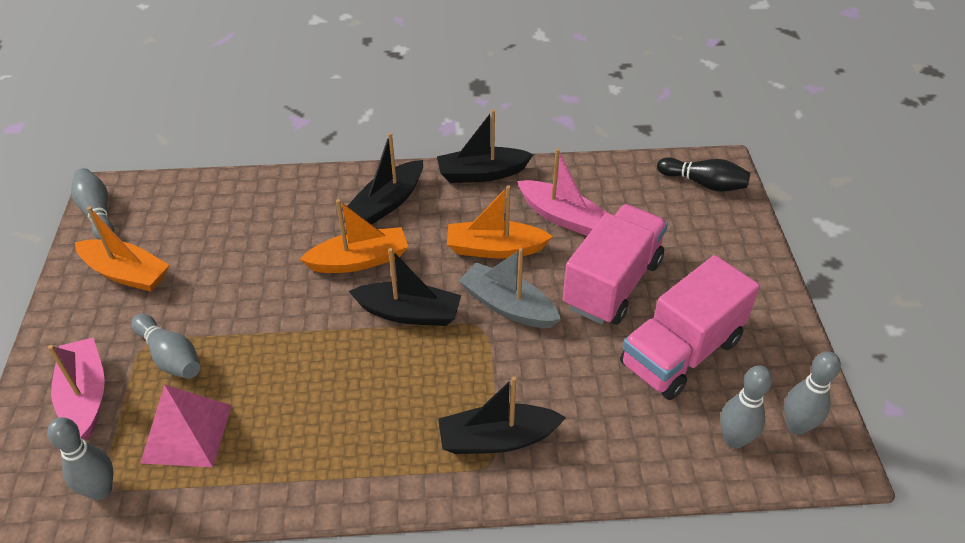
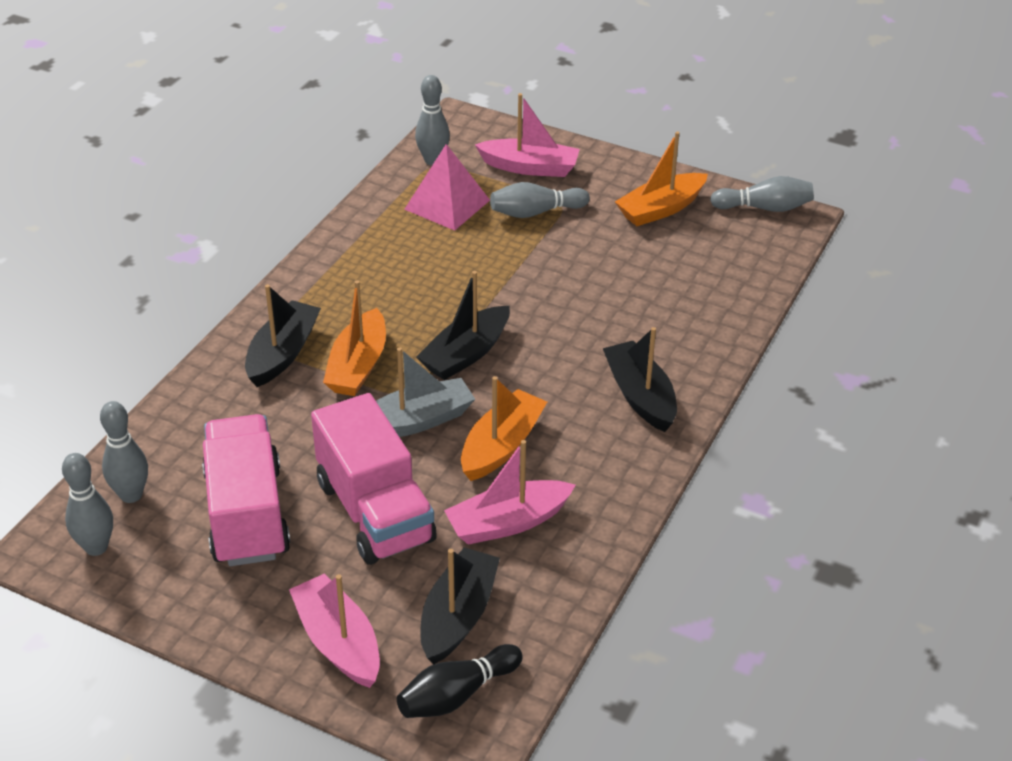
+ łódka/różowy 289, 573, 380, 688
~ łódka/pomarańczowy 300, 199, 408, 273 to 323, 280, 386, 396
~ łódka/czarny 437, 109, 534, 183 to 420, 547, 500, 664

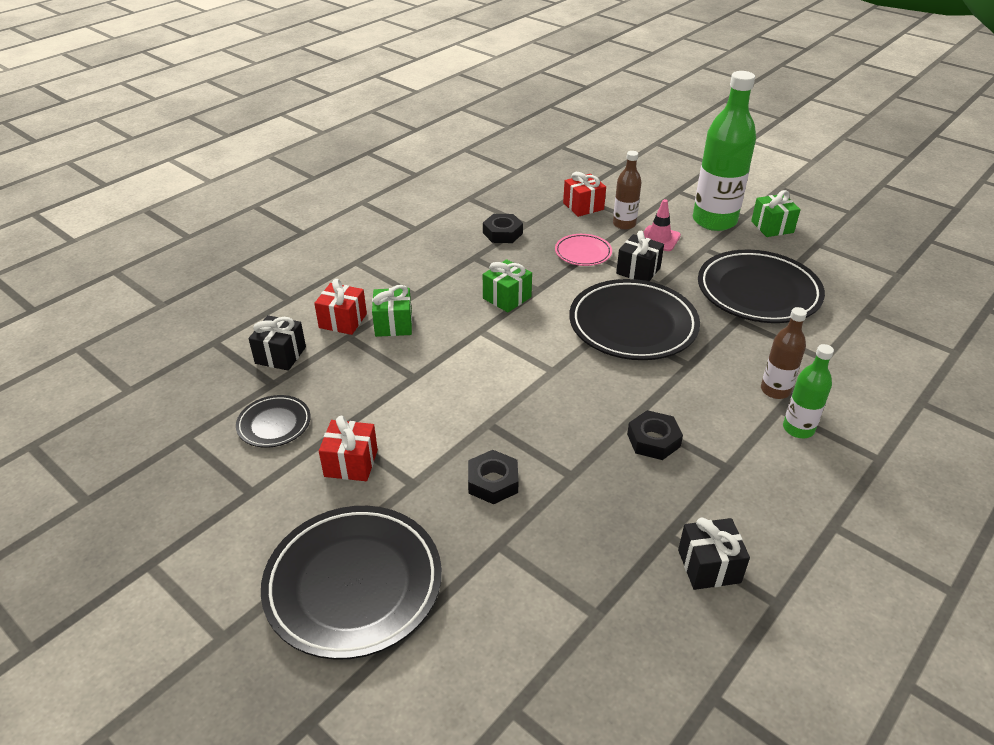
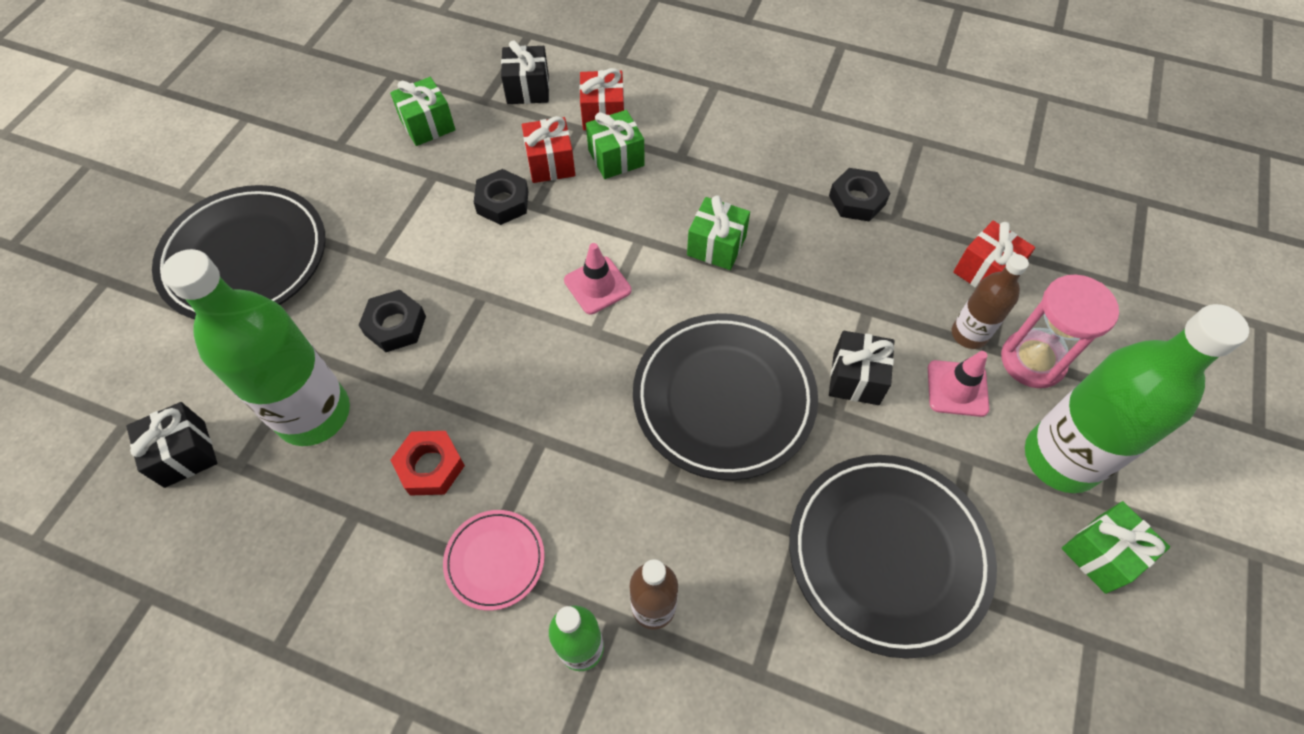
+ butelka/zielony 161, 249, 350, 446
+ nakrętka/czerwony 391, 431, 465, 496
+ pachołek/różowy 564, 243, 631, 314
+ klepsydra/różowy 1001, 274, 1119, 388
~ prezent/czerwony 319, 416, 378, 481 to 522, 116, 575, 183
~ talerz/różowy 555, 234, 612, 266 to 443, 510, 545, 610
~ nakrętka/czarny 627, 410, 683, 460 to 474, 169, 529, 225
~ prezent/czarny 678, 517, 750, 590 to 126, 402, 218, 488
~ talerz/czarny 236, 395, 311, 448 to prezent/zielony 390, 77, 455, 146

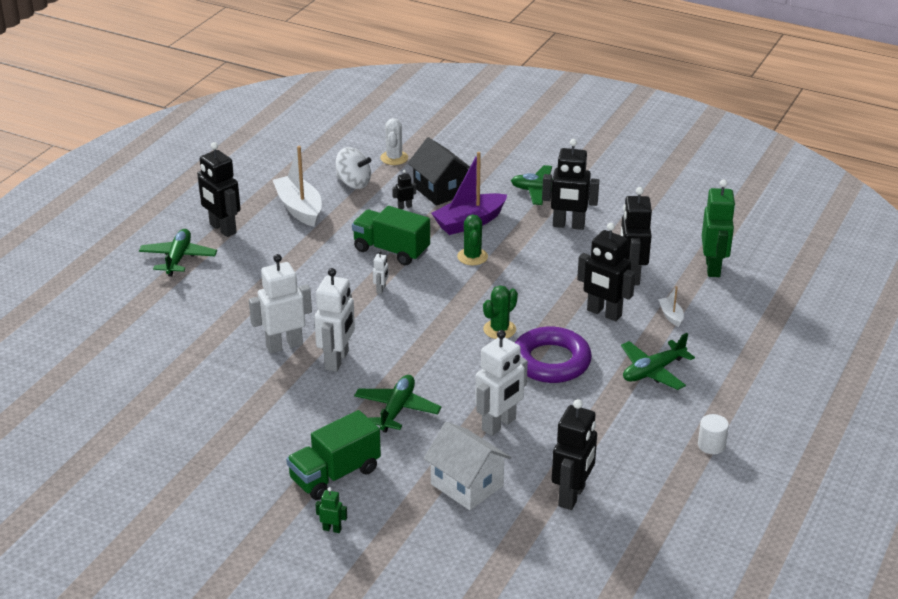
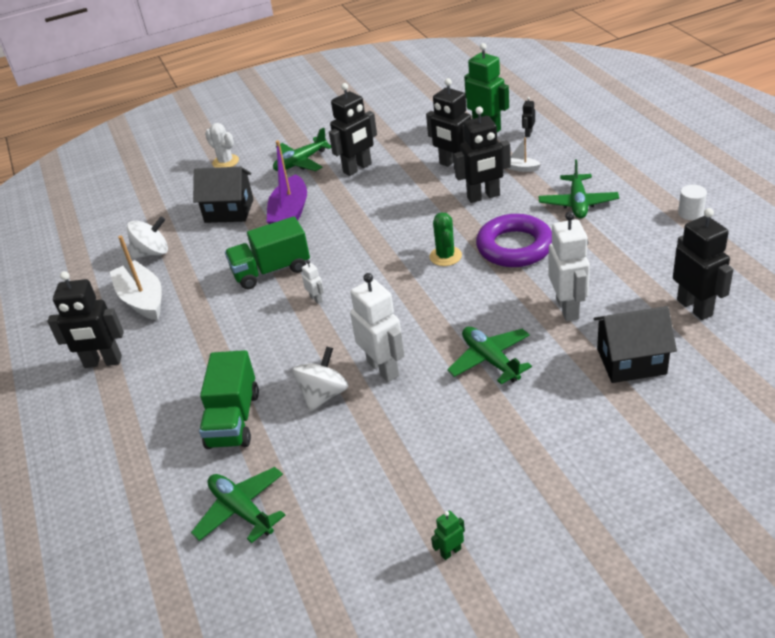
- kaktus/zielony 457, 214, 488, 265
~ samolot/zielony 139, 229, 217, 277 to 191, 467, 285, 543
~ ciężarówka/zielony 286, 410, 381, 500 to 199, 350, 259, 449
~ robot/zielony 316, 487, 347, 533 to 431, 511, 465, 560
~ kaktus/biały 380, 118, 408, 165 to 205, 123, 239, 168
~ robot/czarny 392, 170, 416, 209 to 522, 97, 535, 137
~ robot/biały 249, 254, 312, 353 to bączek/biały 292, 347, 349, 411
~ domek/biały 424, 422, 511, 510 to domek/czarny 593, 306, 677, 383
~ łódka/biały 273, 146, 322, 227 = 110, 235, 162, 320 45 degrees clockwise

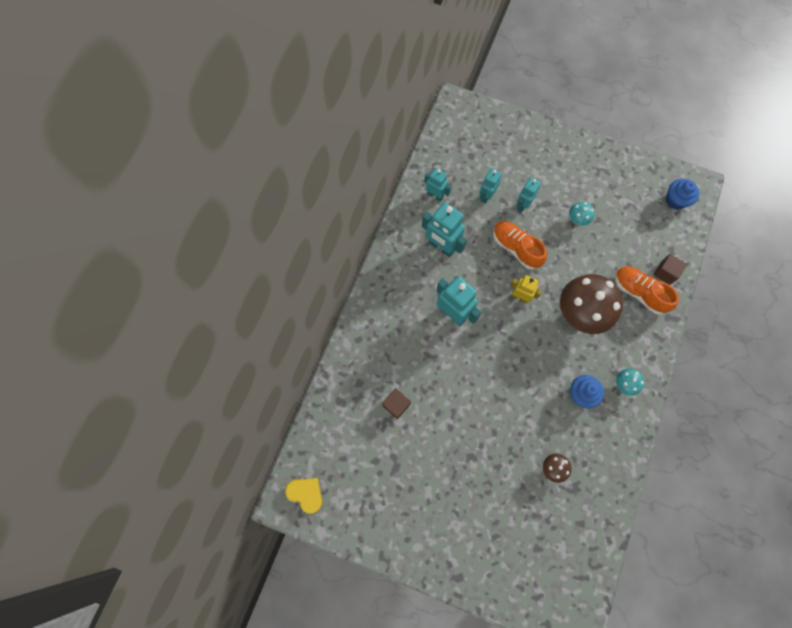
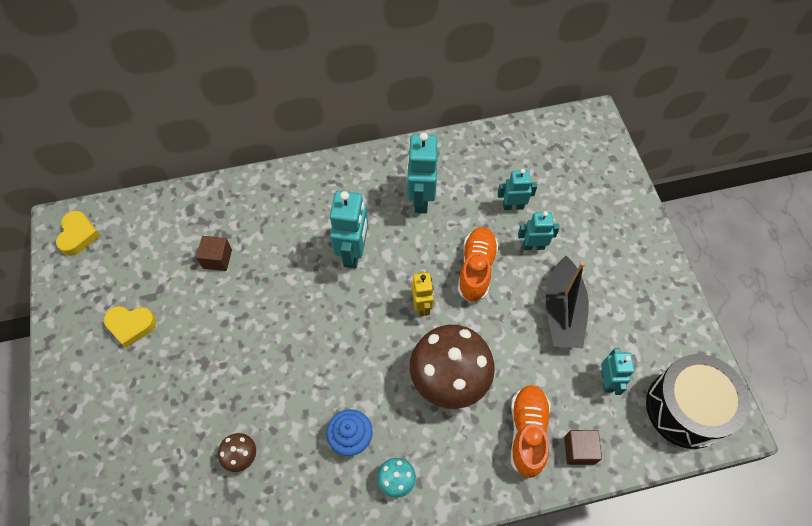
+ serce/żółty 104, 306, 156, 348
~ robot/turkusowy 424, 168, 451, 202 to 601, 348, 634, 395
~ grzyb/turkusowy 569, 202, 594, 226 to łódka/czarny 546, 256, 589, 348
~ muffinka/niebieski 666, 179, 699, 210 to bęben/czarny 646, 354, 750, 449

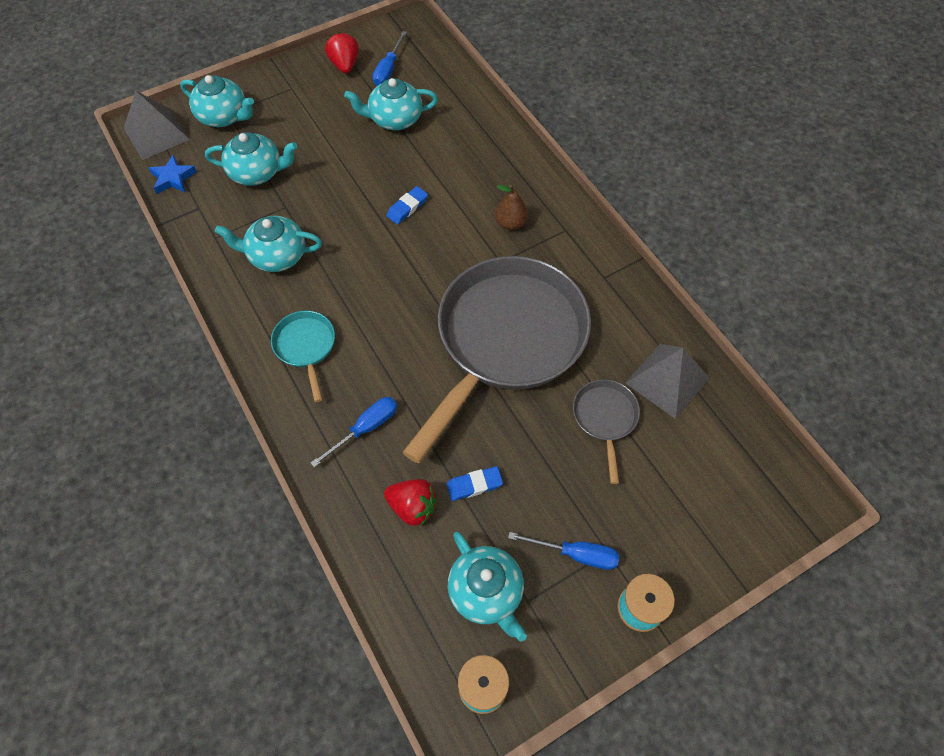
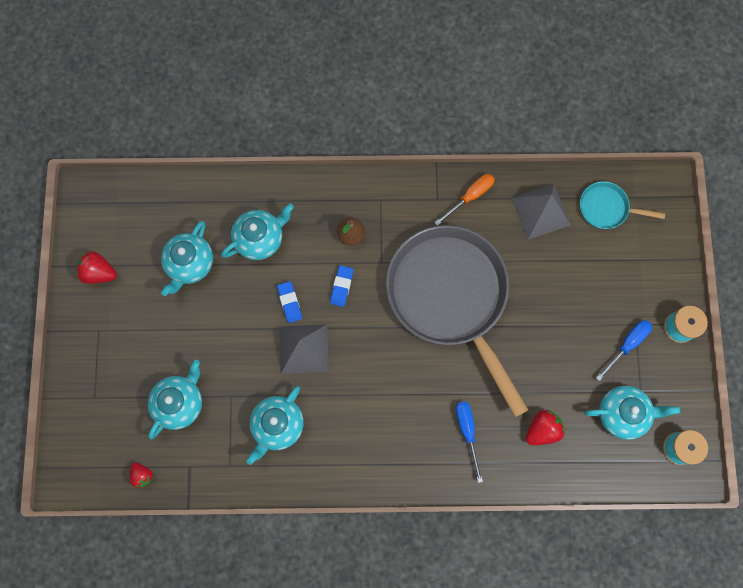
- śrubokręt/niebieski 373, 31, 407, 86
- patelnia/szary 573, 379, 640, 484
+ śrubokręt/pomarańczowy 434, 174, 495, 226
~ piramida/szary 124, 91, 190, 160 to 280, 324, 329, 374
~ imbryk/turkusowy 180, 75, 254, 127 to 221, 203, 294, 260
~ patelnia/turkusowy 271, 311, 335, 402 to 580, 181, 665, 229
~ gumka do mazania/niebieski 446, 466, 503, 501 to 330, 265, 353, 307
~ gwiazda/niebieski 149, 155, 197, 194 to truskawka/czerwony 130, 462, 153, 489

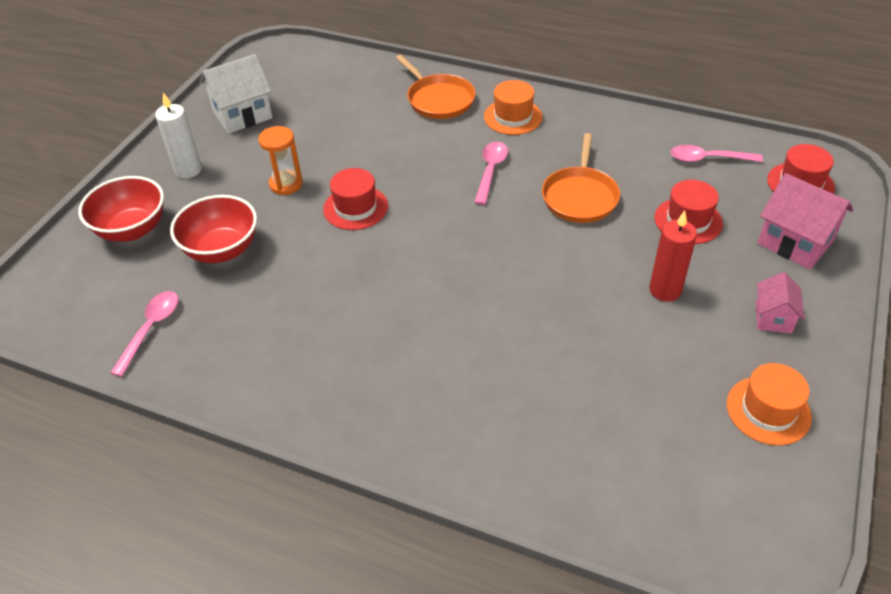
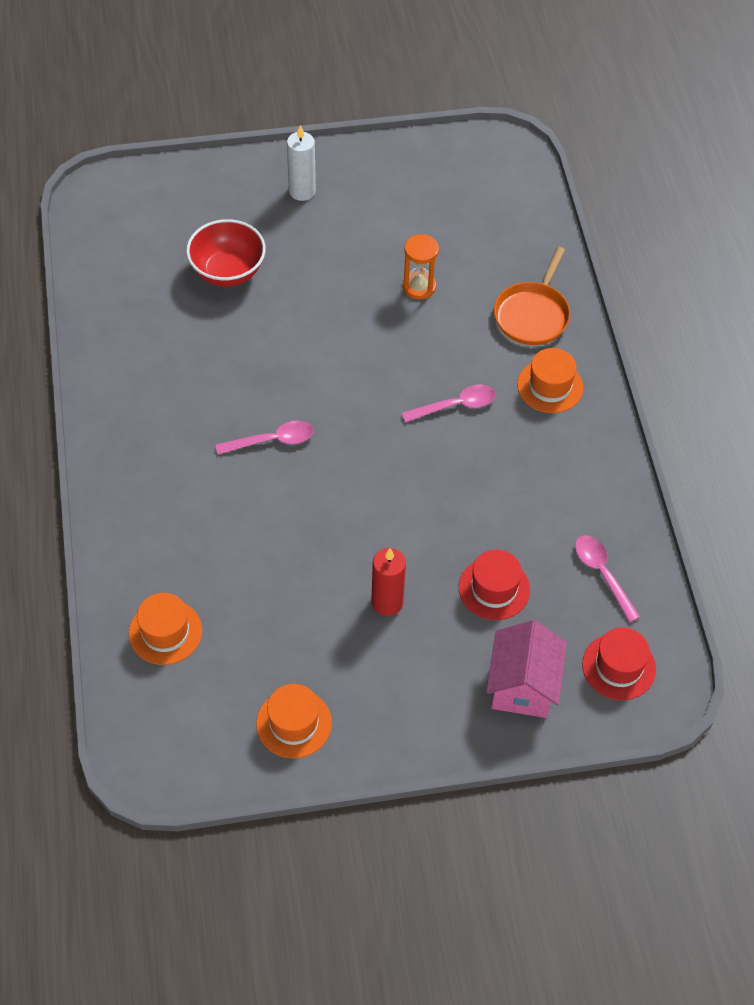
- miska/czerwony 78, 176, 164, 242
- domek/biały 200, 54, 273, 134
- kapelusz/czerwony 323, 168, 388, 230
- patelnia/pomarańczowy 542, 133, 620, 223
- domek/różowy 756, 272, 805, 334
+ kapelusz/pomarańczowy 129, 593, 202, 665
~ łyżka/różowy 111, 291, 179, 377 to 216, 421, 314, 455
~ klepsydra/pomarańczowy 258, 126, 303, 195 to 403, 234, 439, 300

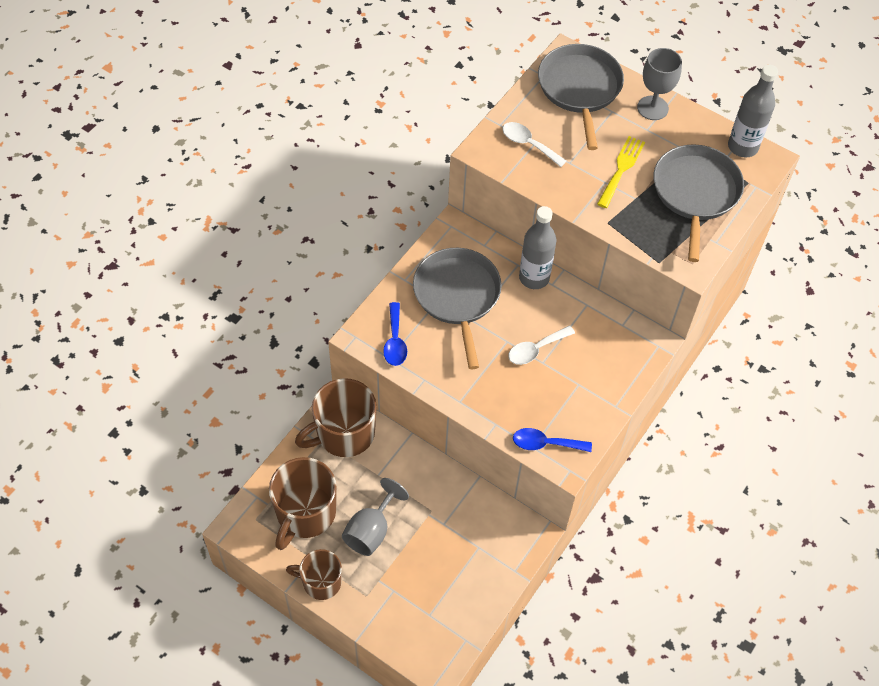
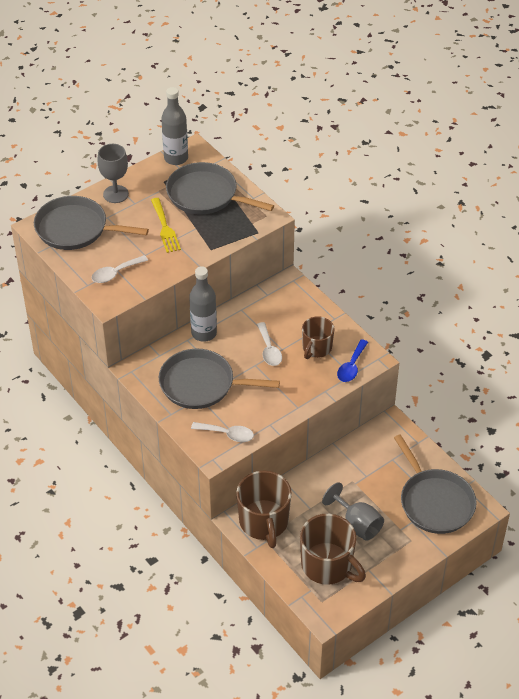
+ patelnia/szary 394, 434, 477, 534
~ kubek/brązowy 286, 549, 342, 600 to 302, 316, 334, 359
~ łyżka/niebieski 383, 302, 407, 366 to łyżka/biały 191, 422, 254, 442
~ widelec/żółty 597, 136, 645, 208 = 151, 198, 181, 253 150 degrees counterclockwise

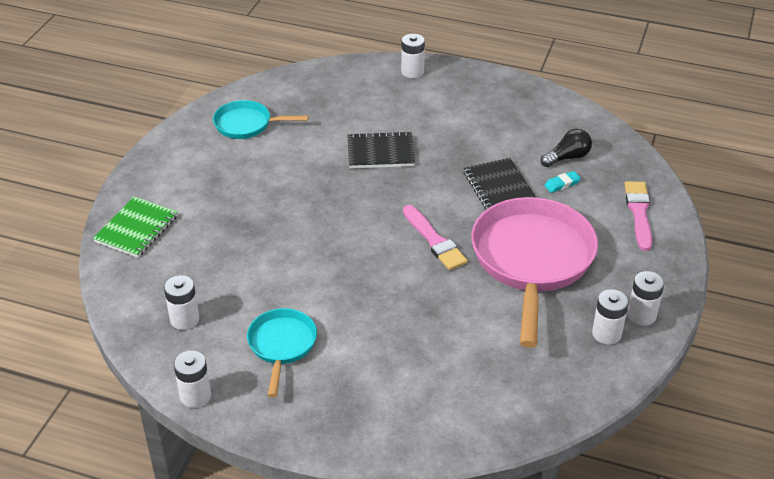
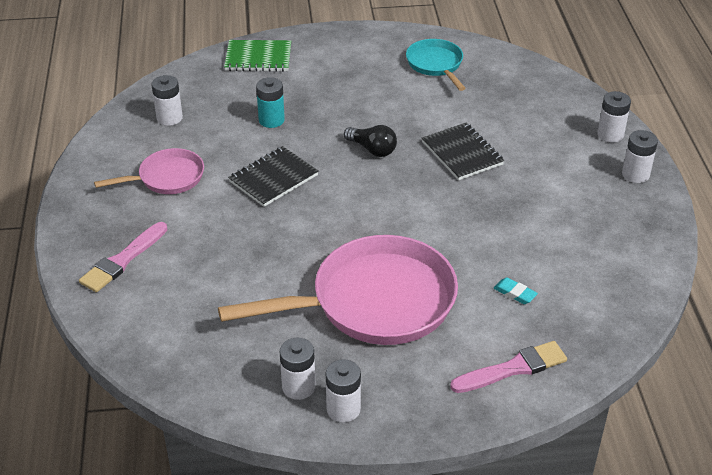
+ bateria/turkusowy 256, 77, 285, 128
~ bateria/biały 174, 351, 211, 408 to 622, 130, 658, 183
~ pędzel/różowy 403, 205, 468, 270 to 79, 222, 168, 292
~ zeszyt/czarny 464, 158, 536, 210 to 228, 146, 319, 207
~ żarówka/czarny 541, 129, 592, 167 to 344, 125, 397, 157
~ patelnia/turkusowy 247, 308, 317, 397 to patelnia/różowy 94, 148, 204, 194

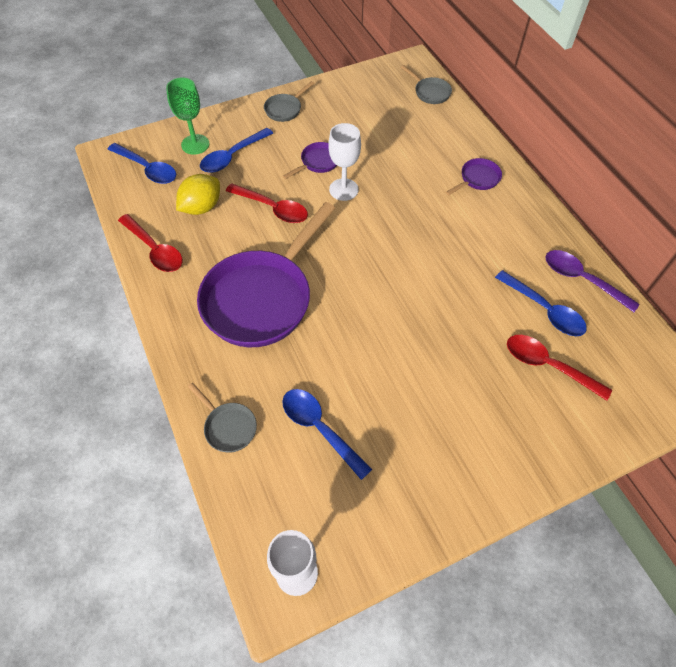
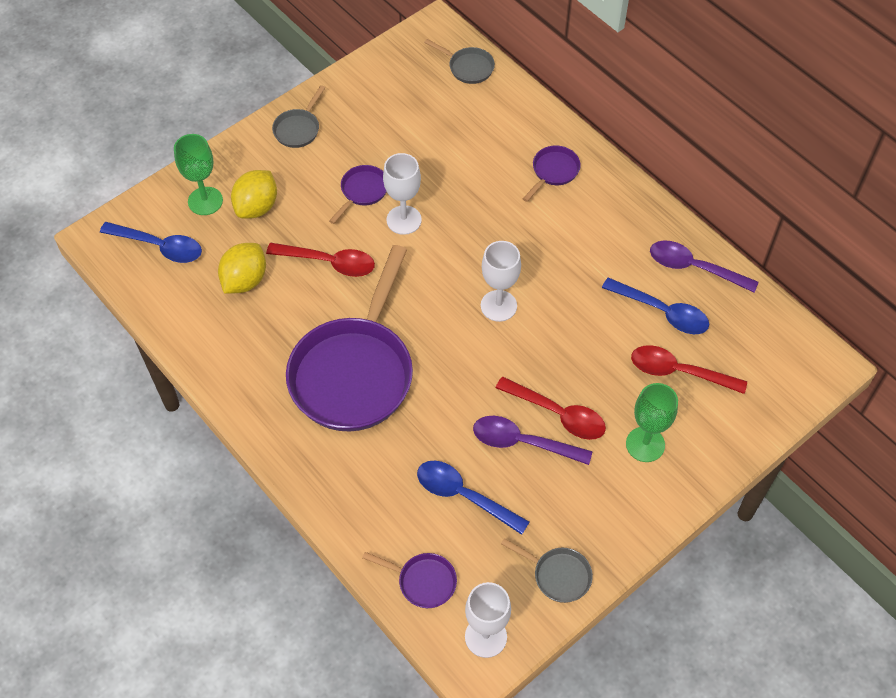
+ patelnia/fioletowy 362, 552, 457, 608
+ łyżka/fioletowy 473, 416, 592, 465
+ kielich/biały 481, 241, 521, 322
+ kielich/zielony 626, 383, 678, 462
~ łyżka/czerwony 118, 214, 182, 272 to 495, 377, 606, 440
~ patelnia/szary 188, 383, 257, 453 to 501, 538, 593, 603
~ łyżka/niebieski 200, 128, 273, 173 to cytryna/żółty 231, 170, 277, 219

